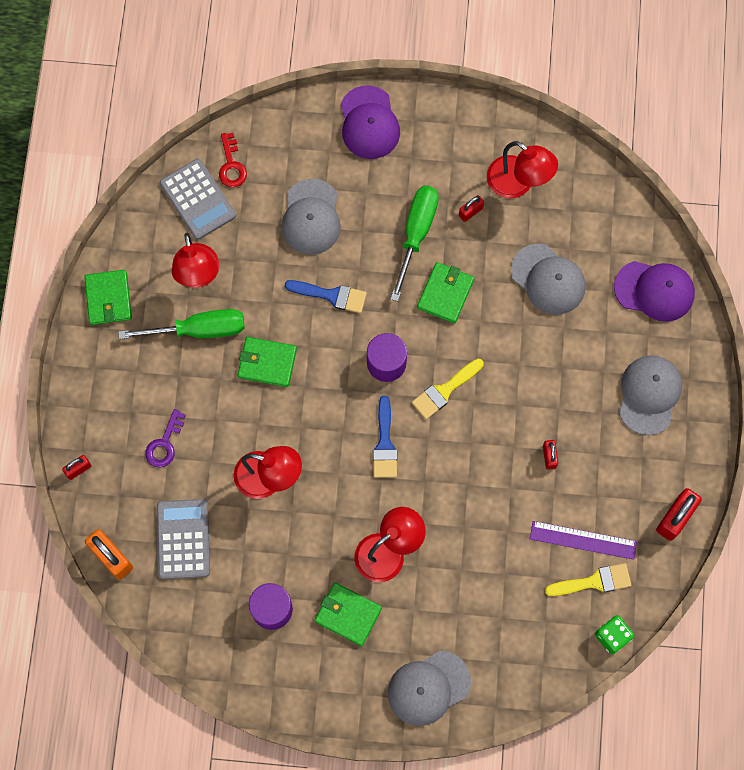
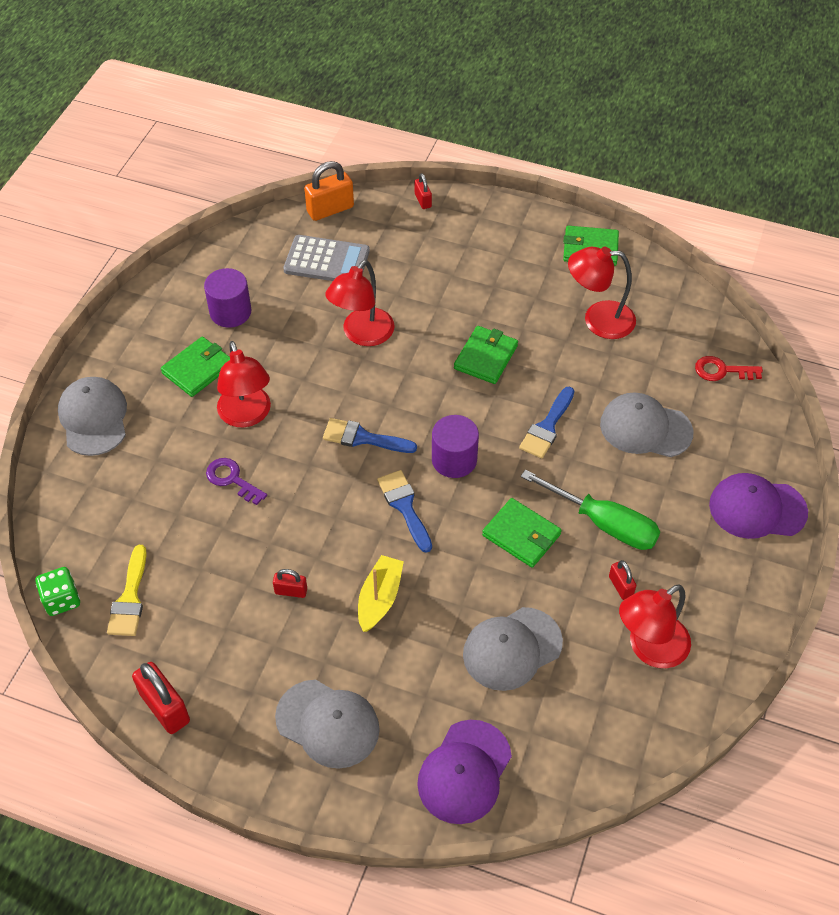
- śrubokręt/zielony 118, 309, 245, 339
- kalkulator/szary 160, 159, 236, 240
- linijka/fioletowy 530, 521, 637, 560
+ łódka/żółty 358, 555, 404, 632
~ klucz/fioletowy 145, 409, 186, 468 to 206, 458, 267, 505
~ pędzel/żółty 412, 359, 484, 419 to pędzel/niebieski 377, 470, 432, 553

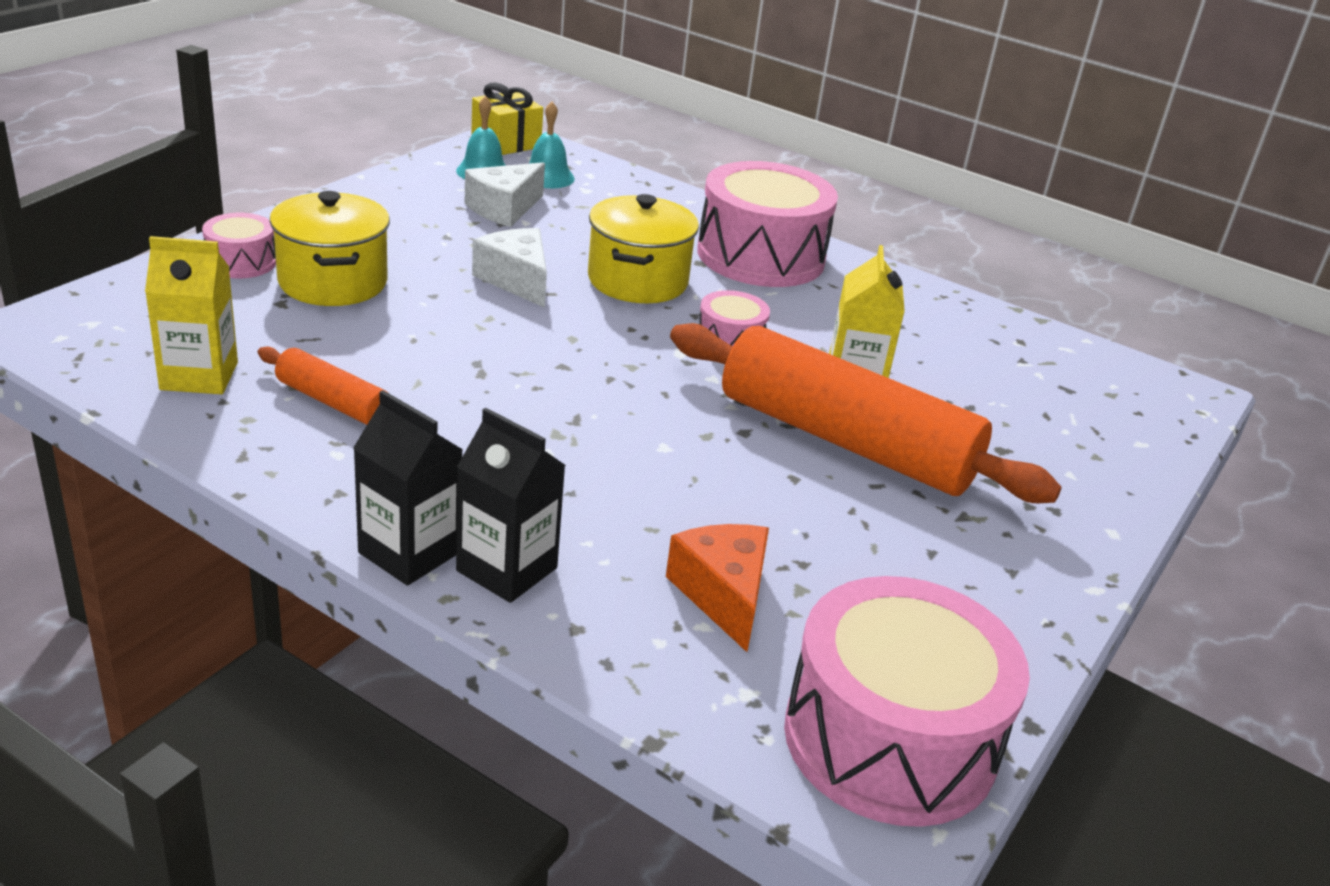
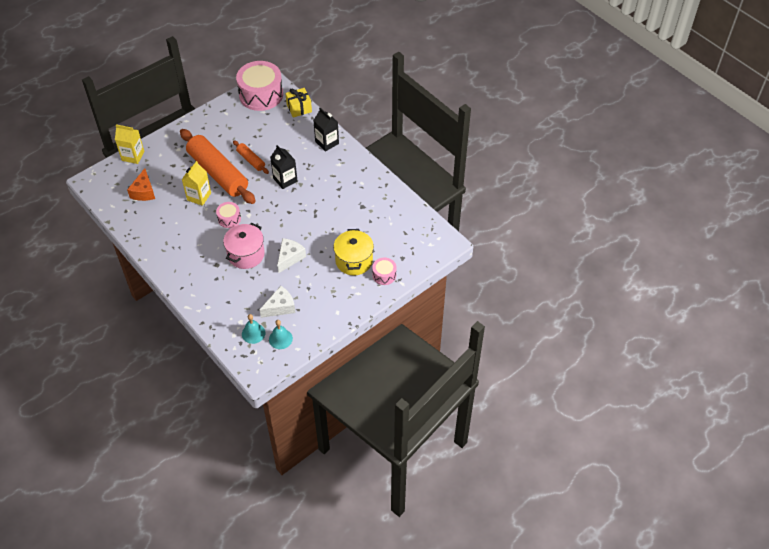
- bęben/różowy 697, 161, 838, 287
~ karton mleka/żółty 145, 236, 238, 394 to 115, 124, 144, 164
~ wałek do ciasta/pomarańczowy 258, 347, 388, 425 to 233, 140, 269, 174
~ karton mleka/czarny 353, 390, 463, 586 to 270, 145, 297, 189
~ prezent/żółty 471, 83, 543, 155 to 285, 88, 312, 118
~ ser/pomarańczowy 666, 524, 769, 652 to 127, 168, 155, 201
~ garnek/żółty 588, 194, 699, 303 to garnek/różowy 223, 223, 265, 269
~ ser/biały 472, 228, 547, 308 = 277, 238, 306, 273 135 degrees counterclockwise

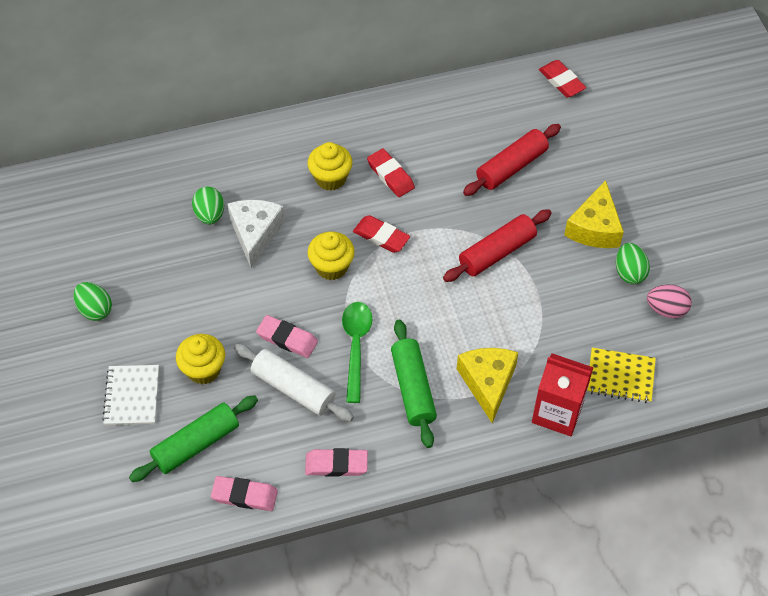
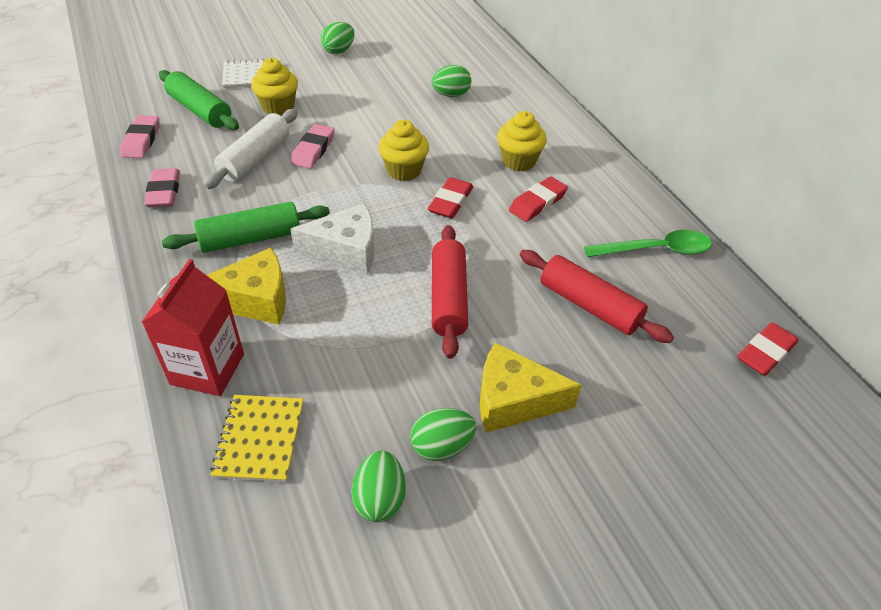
~ ser/biały 227, 200, 285, 268 to 290, 203, 374, 274
~ łyżka/zielony 342, 302, 372, 403 to 584, 230, 712, 257
~ jajko/różowy 647, 285, 692, 318 to jajko/zielony 352, 450, 406, 522
~ wałek do ciasta/czerwony 443, 209, 552, 282 = 432, 225, 468, 359 45 degrees clockwise

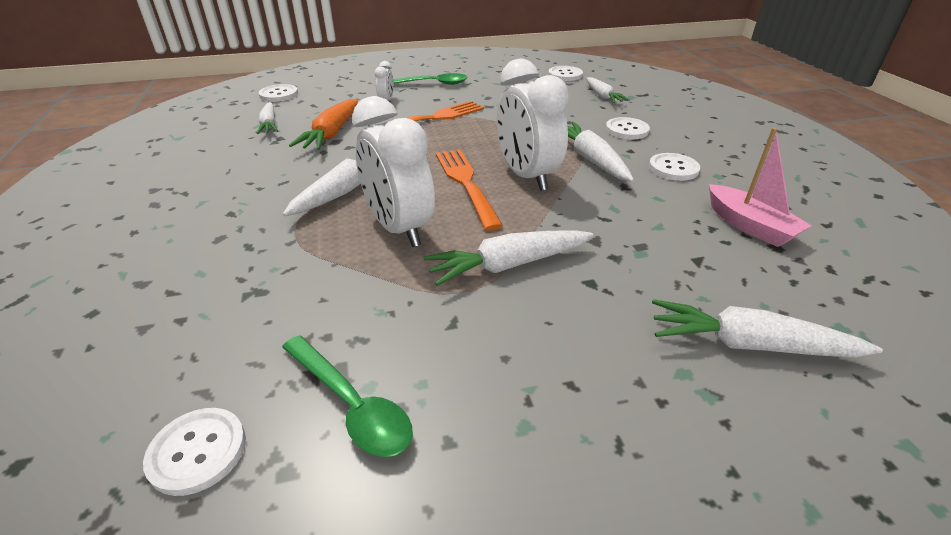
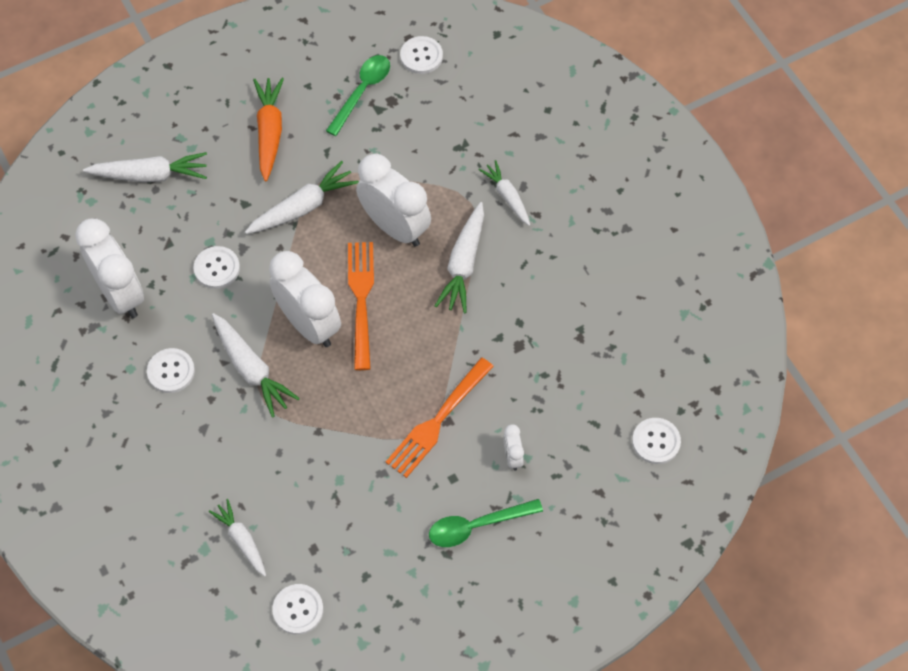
~ marchewka/biały 256, 102, 278, 134 to 479, 160, 530, 226
~ marchewka/pomarańczowy 289, 99, 358, 150 to 253, 78, 284, 181
~ guzik/biały 606, 117, 650, 139 to 194, 246, 240, 289
~ łódka/różowy 709, 128, 812, 247 to budzik/biały 75, 218, 144, 318
~ łyżka/zielony 282, 335, 413, 457 = 326, 55, 390, 136 90 degrees clockwise
~ widelec/pomarańczowy 436, 149, 503, 231 = 348, 242, 374, 370 150 degrees counterclockwise

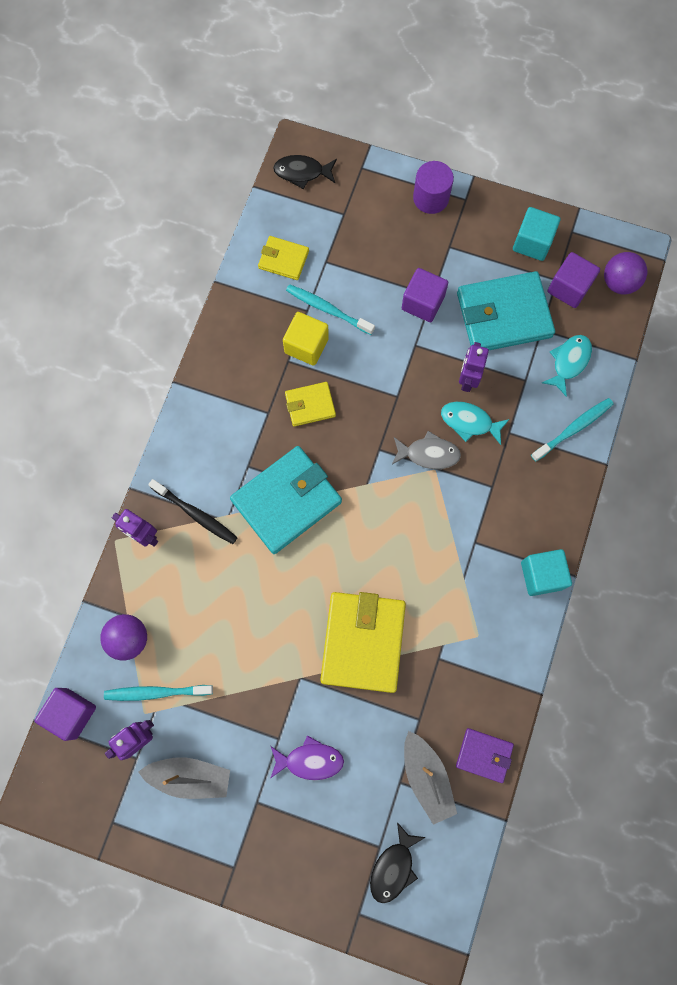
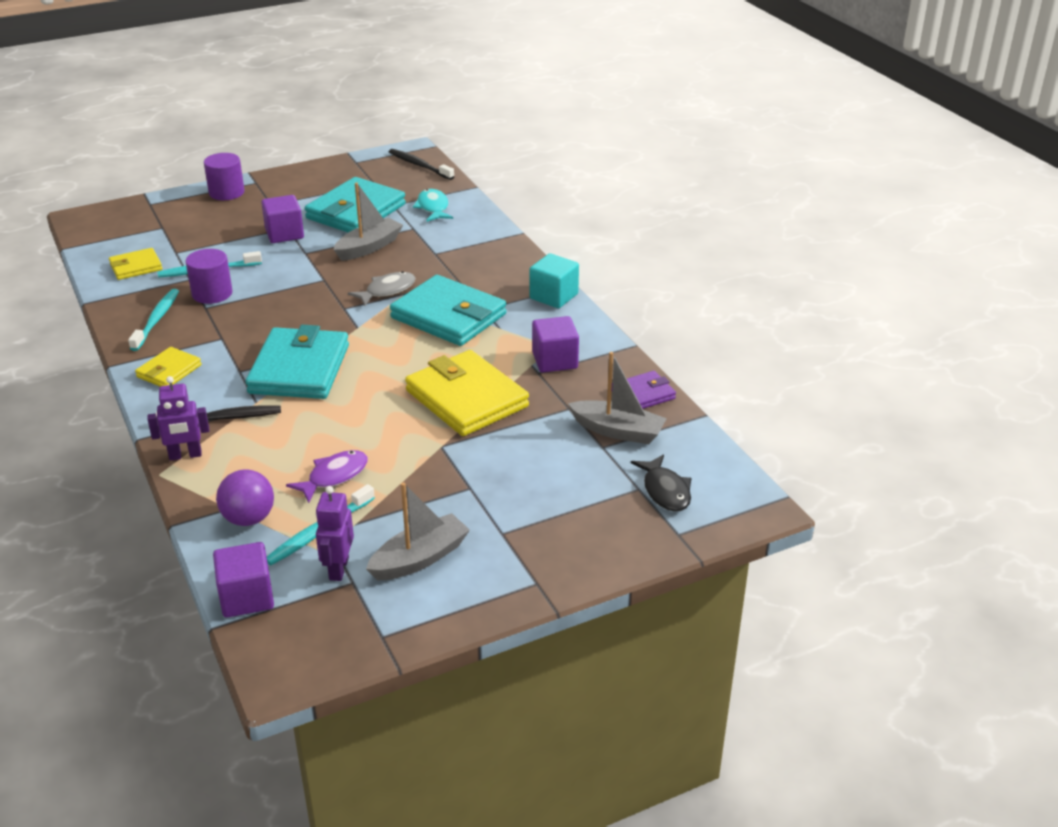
- ryba/czarny 273, 155, 337, 189
- ryba/turkusowy 441, 402, 510, 445
- sześcian/turkusowy 513, 207, 560, 261
+ portfel/turkusowy 390, 275, 506, 346
~ ryba/fioletowy 271, 735, 344, 780 to 286, 450, 368, 503
~ portfel/żółty 285, 382, 336, 427 to 135, 347, 202, 387
~ szczoteczka do zębów/turkusowy 531, 398, 614, 462 to 128, 289, 179, 351
~ sześcian/fioletowy 548, 252, 600, 308 to 532, 316, 579, 373
~ sześcian/żółty 283, 312, 329, 366 to walec/fioletowy 185, 249, 233, 304
~ robot/fioletowy 459, 342, 489, 392 to łódka/szary 333, 182, 403, 261
~ piłka/fioletowy 604, 252, 647, 294 to szczoteczka do zębów/czarny 389, 149, 455, 180

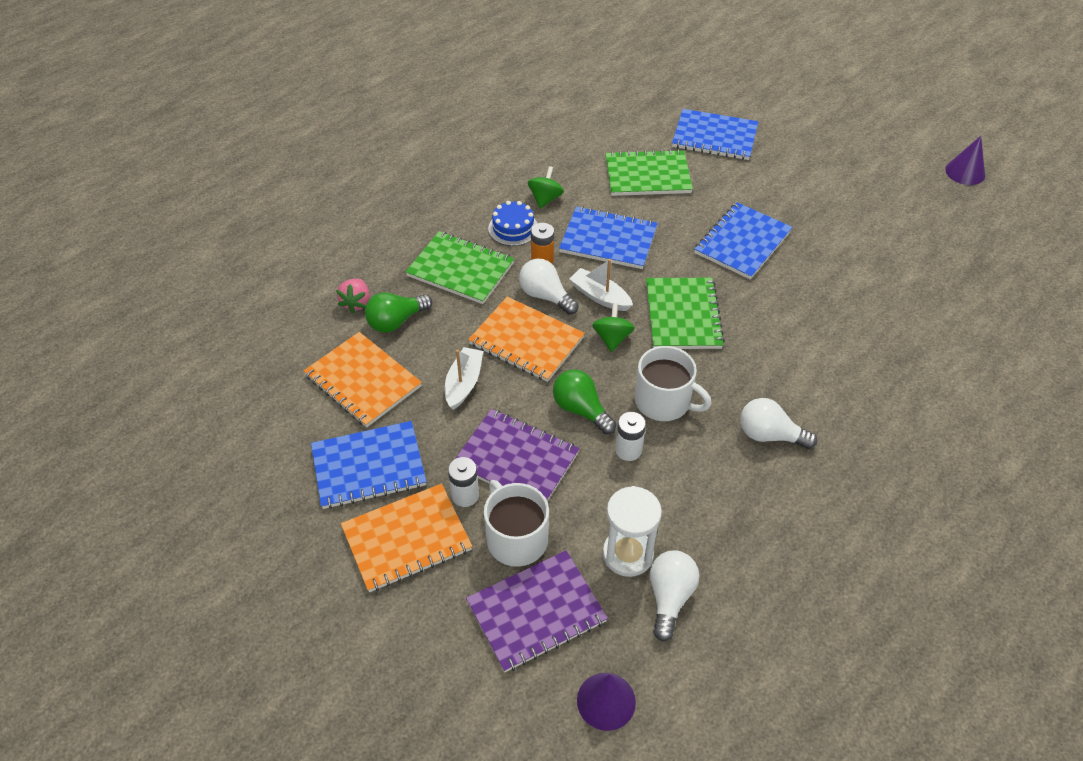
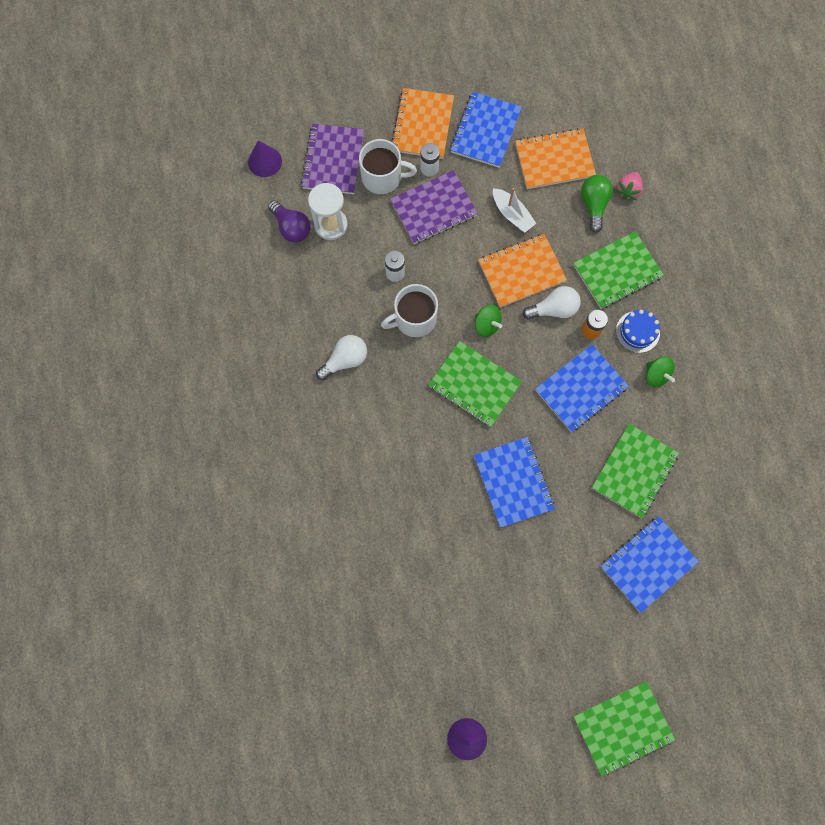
- żarówka/zielony 553, 369, 616, 434
- łódka/biały 569, 259, 633, 311
+ zeszyt/zielony 573, 681, 675, 776
~ żarówka/biały 650, 550, 699, 641 to żarówka/fioletowy 268, 200, 310, 242
~ truskawka/różowy 336, 279, 370, 313 = 615, 172, 643, 200 105 degrees counterclockwise

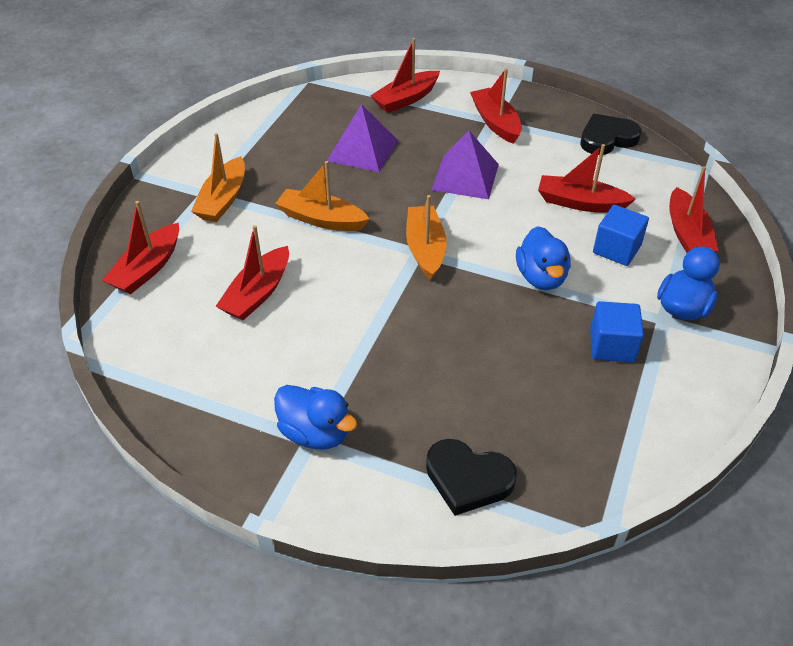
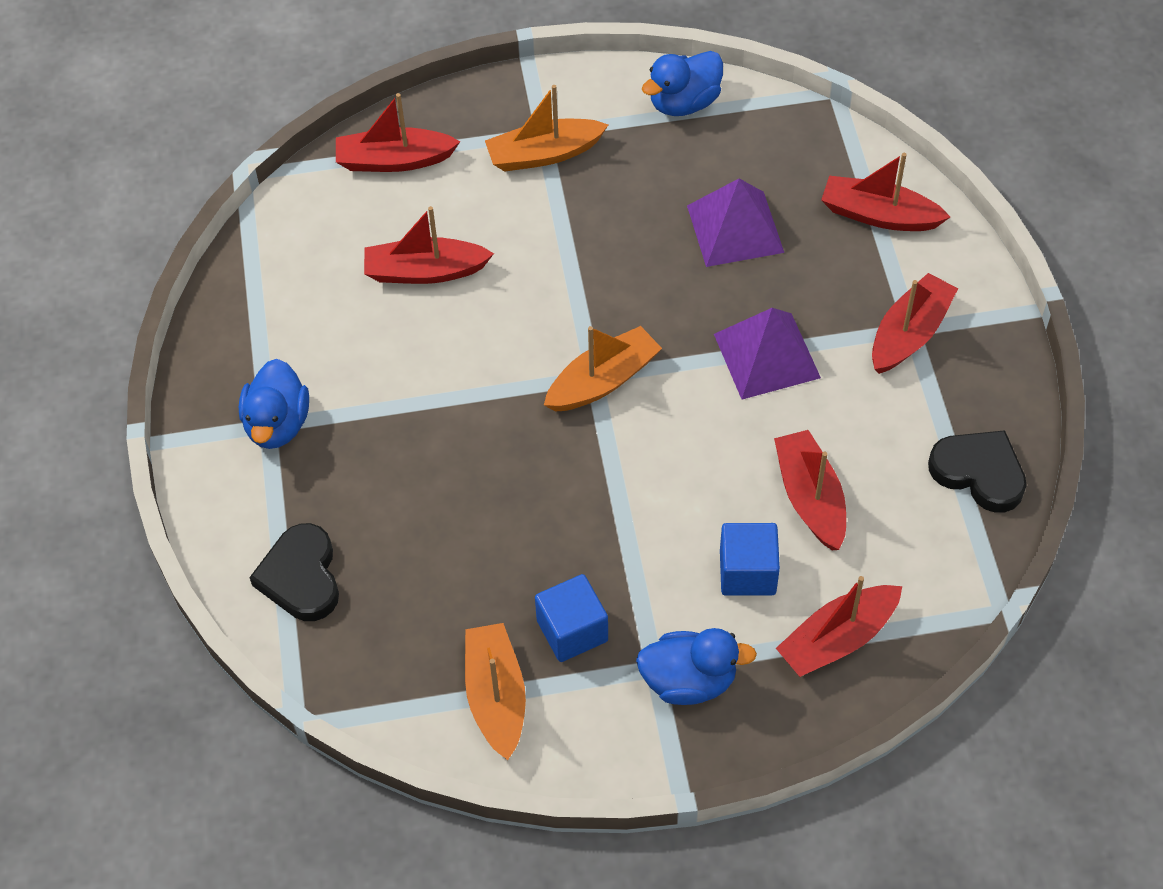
~ łódka/pomarańczowy 275, 161, 369, 231 to 465, 623, 526, 760
~ kaczka/niebieski 516, 226, 571, 290 to 642, 51, 723, 116

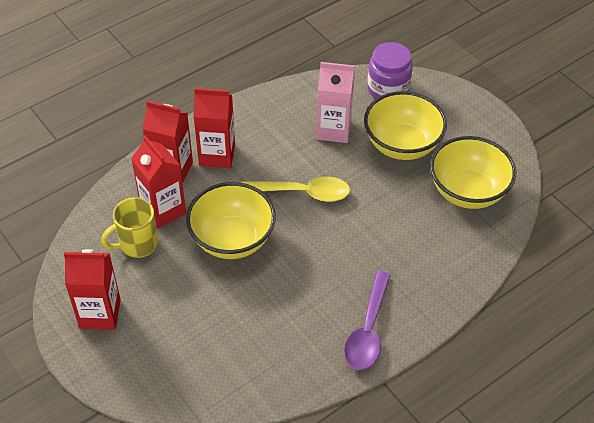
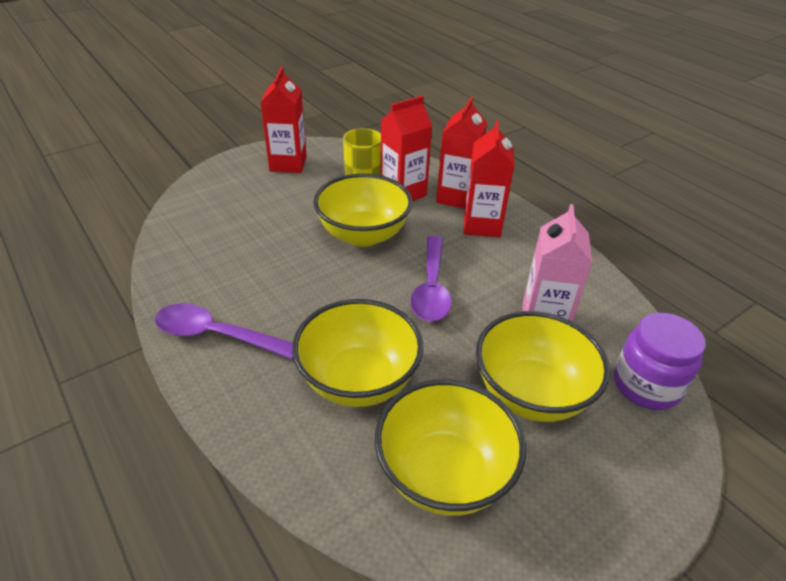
+ miska/żółty 292, 299, 424, 407
~ łyżka/żółty 241, 177, 350, 202 to łyżka/fioletowy 410, 236, 452, 322

